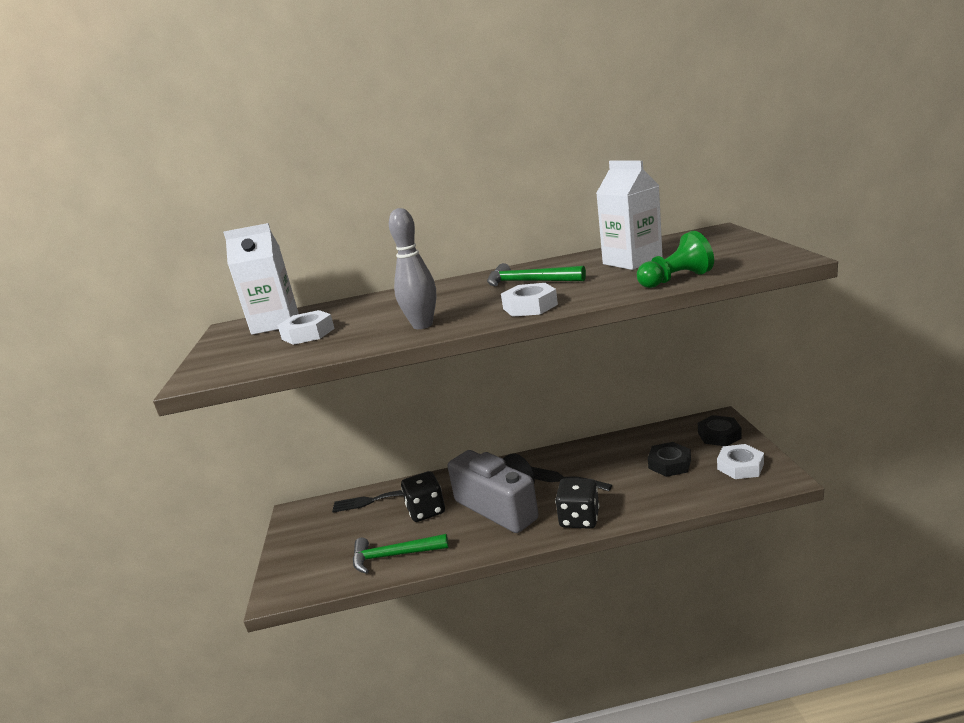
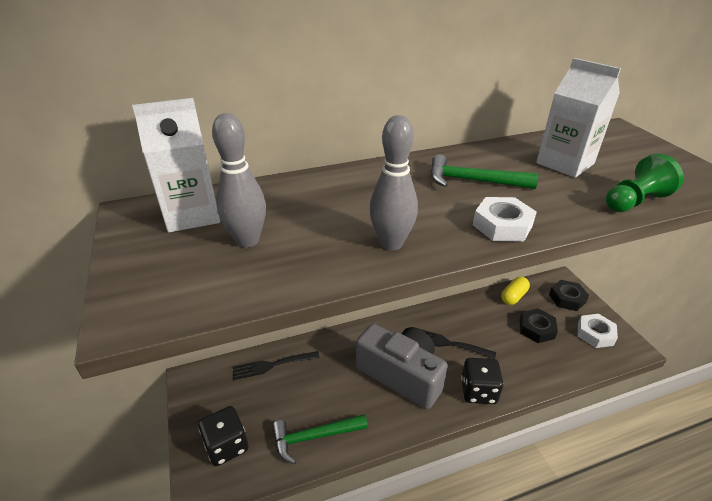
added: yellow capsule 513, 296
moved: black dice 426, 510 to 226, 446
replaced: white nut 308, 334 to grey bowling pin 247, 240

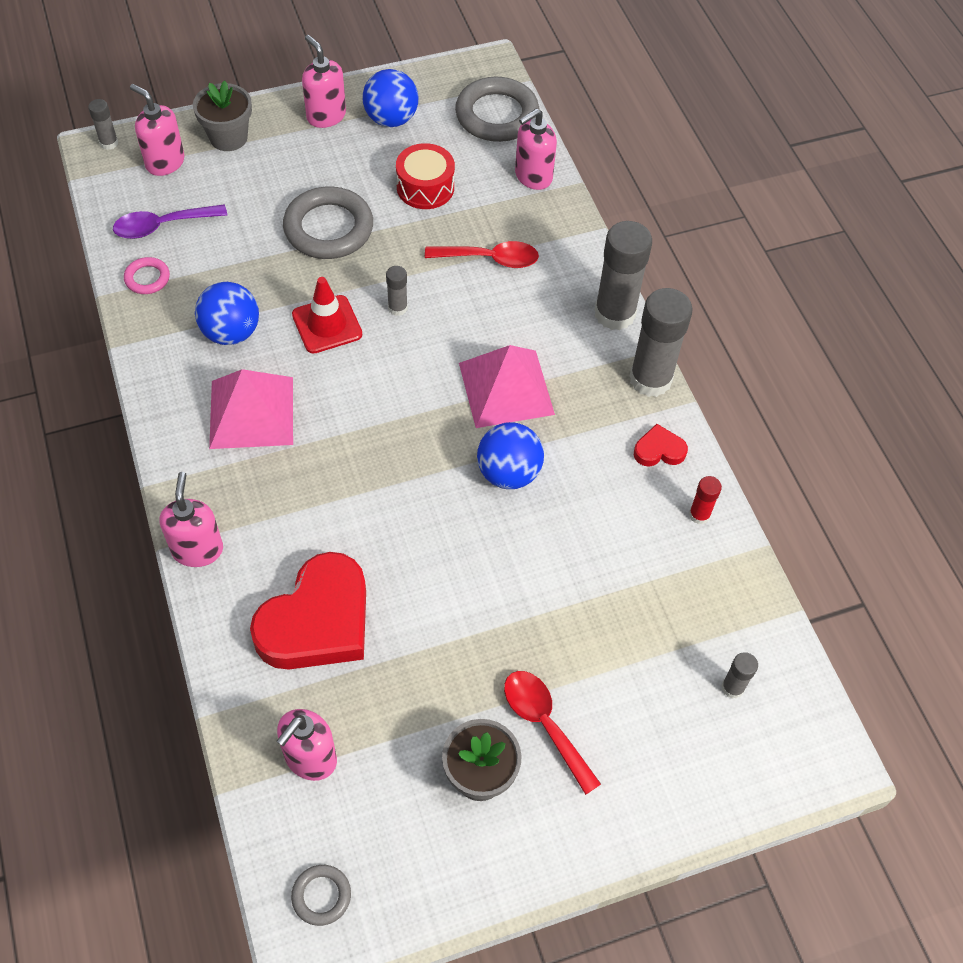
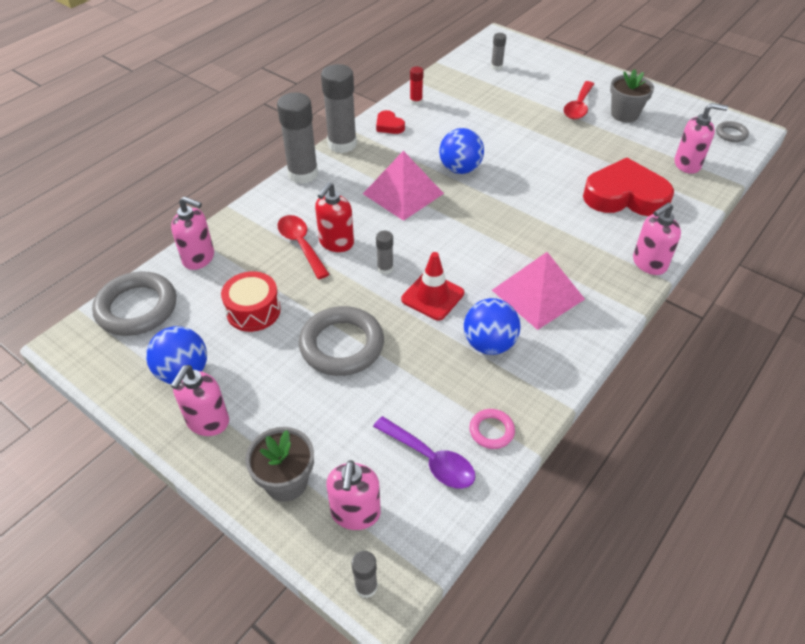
added: red soap dispenser 336, 243

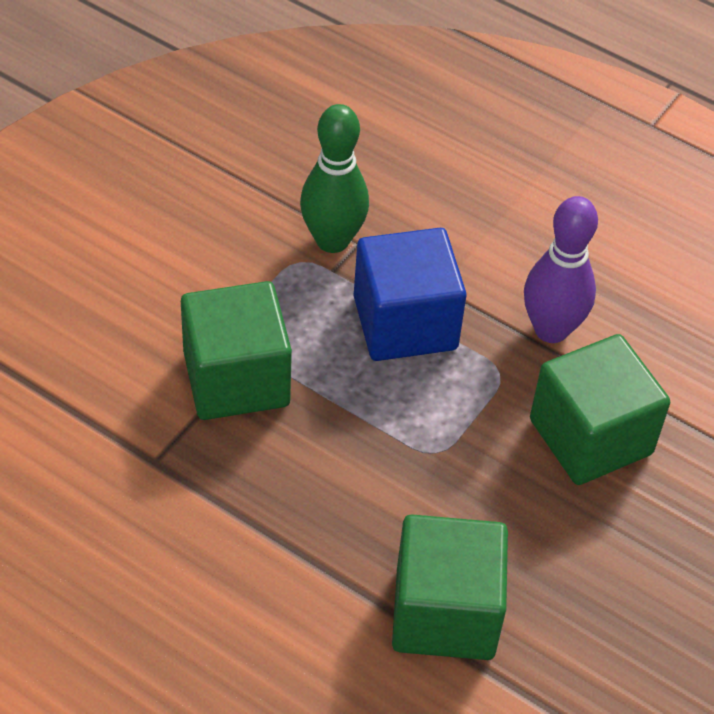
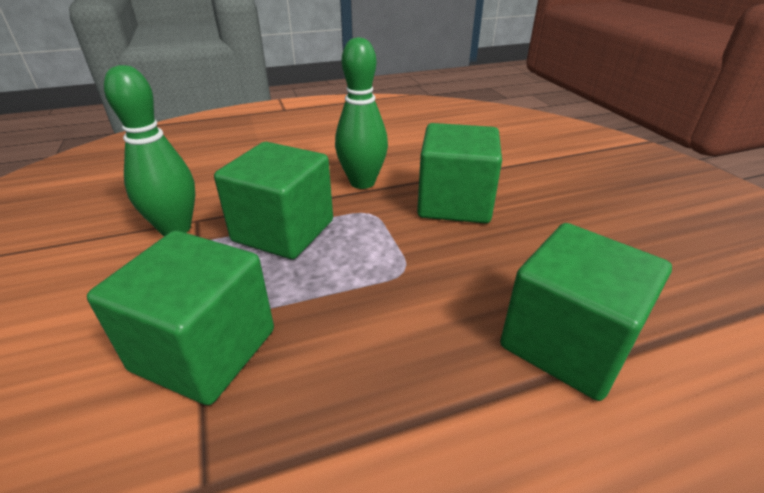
recoloured: blue cube 405, 323 to green cube 283, 231; purple bowling pin 551, 329 to green bowling pin 362, 182

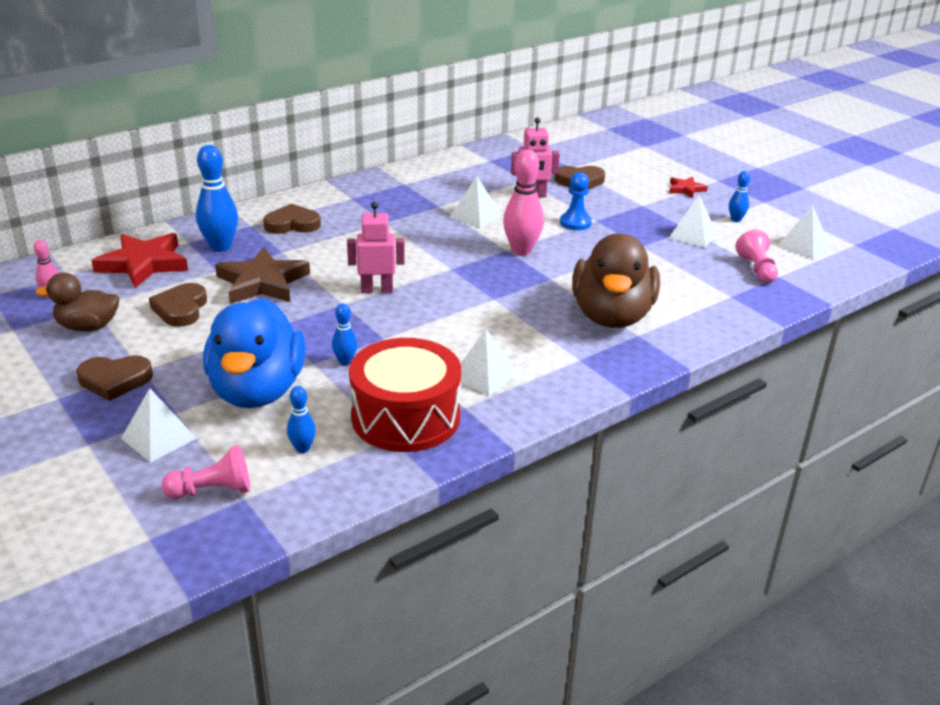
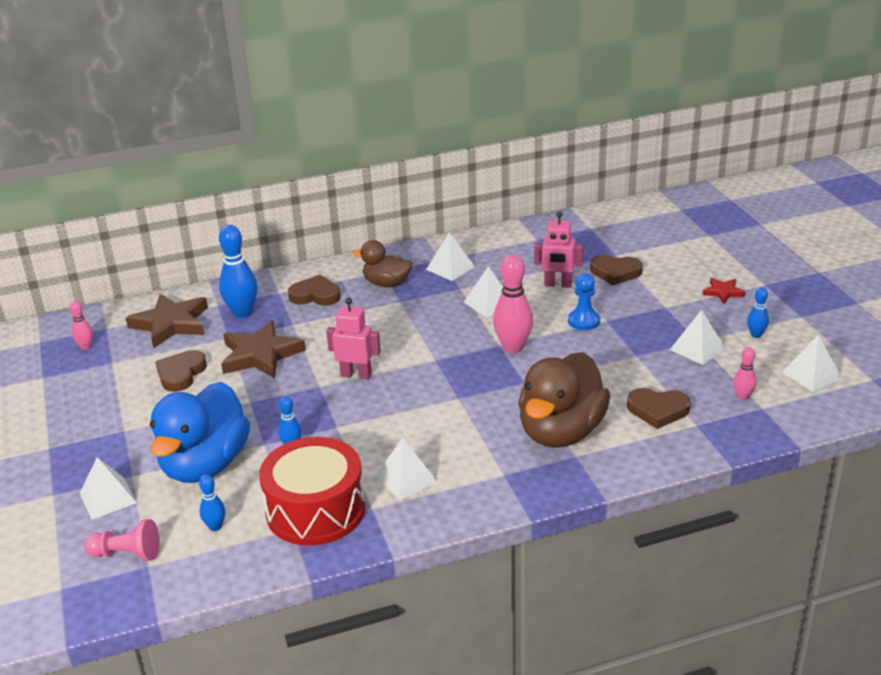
added: white pyramid 450, 268
moved: brown duck 88, 327 to 386, 283; brown heart 115, 380 to 658, 410
replaced: pink pawn 756, 269 to pink bowling pin 743, 397
recoloured: red star 143, 264 to brown star 171, 324

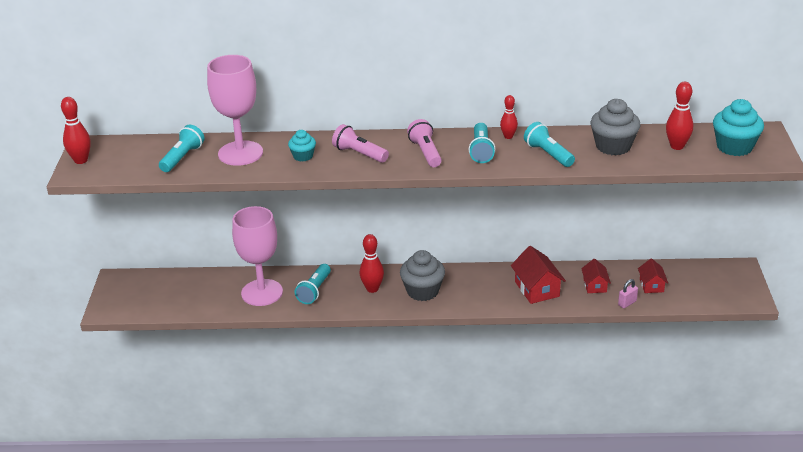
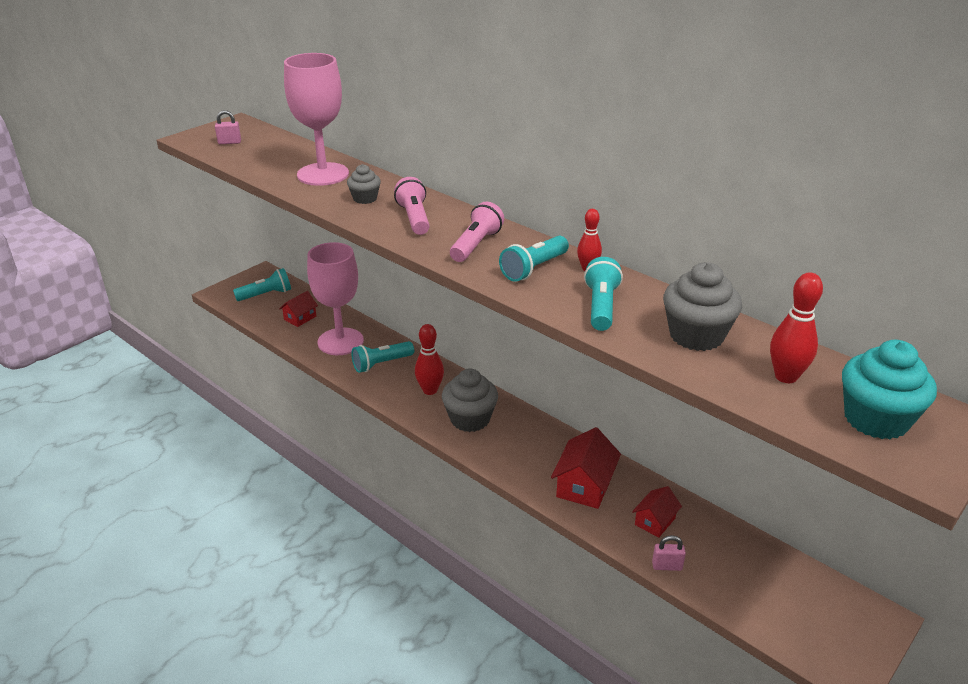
removed: red bowling pin 81, 160
added: pink padlock 229, 142
moved: turquoise flashlight 182, 158 to 266, 295; red house 651, 285 to 300, 318
recoloured: turquoise cupcake 303, 156 to grey cupcake 365, 198

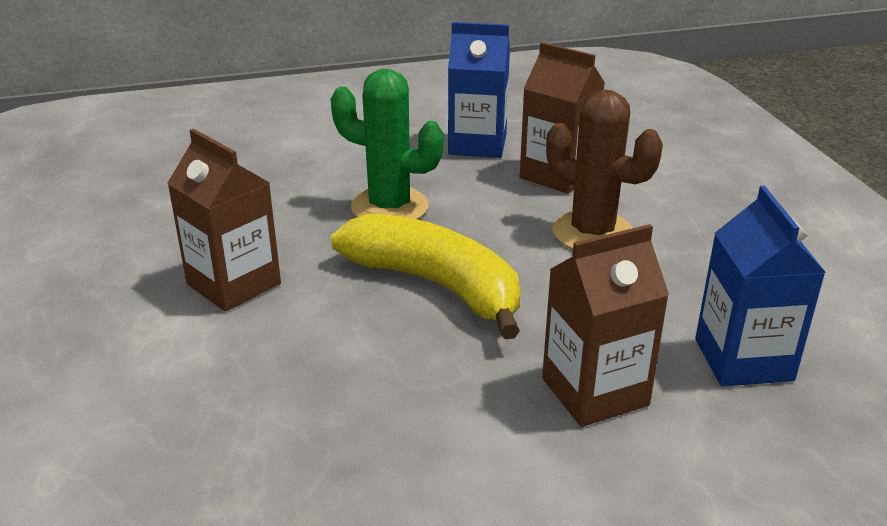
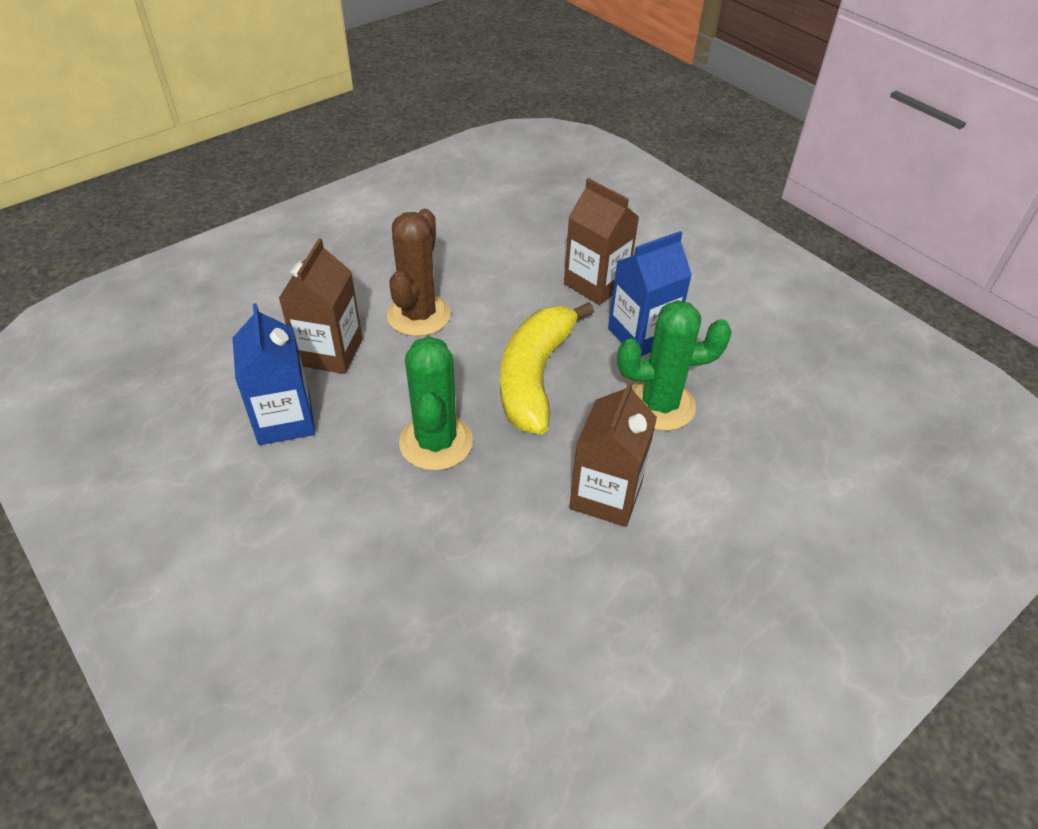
added: green cactus 660, 405
moved: blue carton 743, 359 to 641, 335

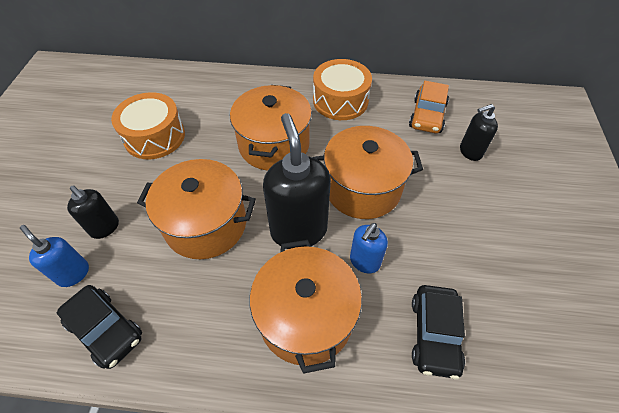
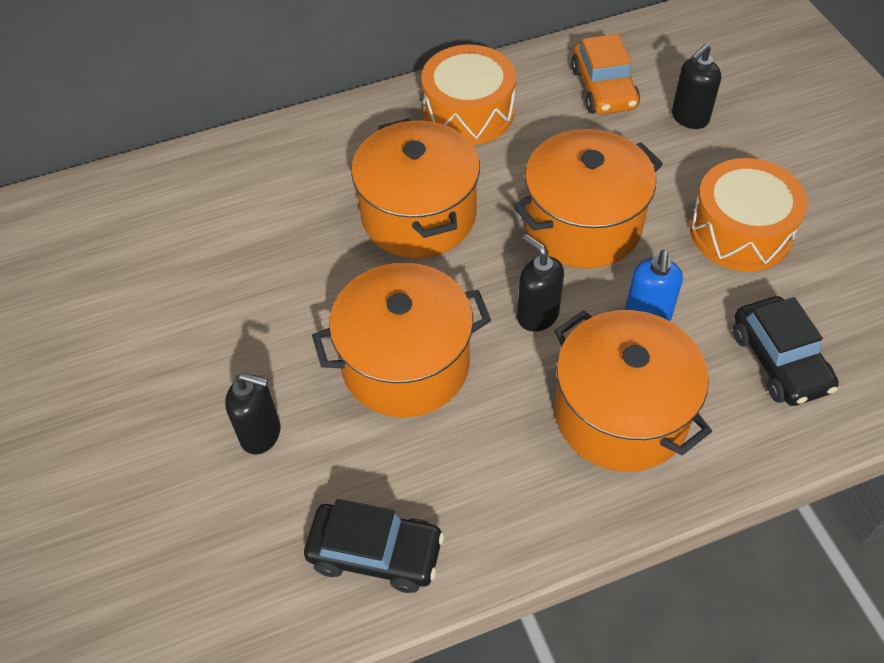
removed: blue soap dispenser 73, 273
moved: orange drum 154, 136 to 740, 231
resized: black soap dispenser 298, 230 = 537, 315 x0.54

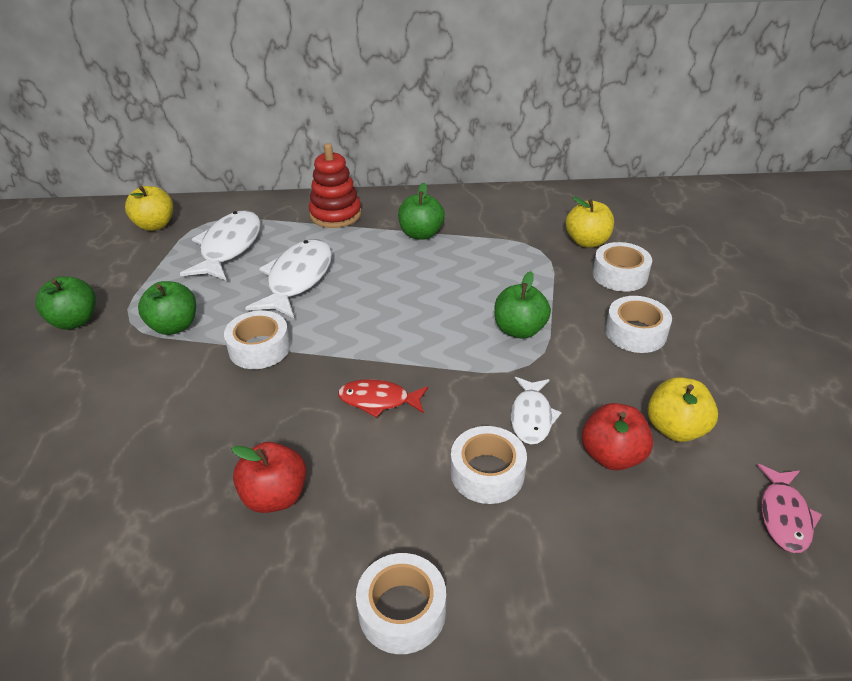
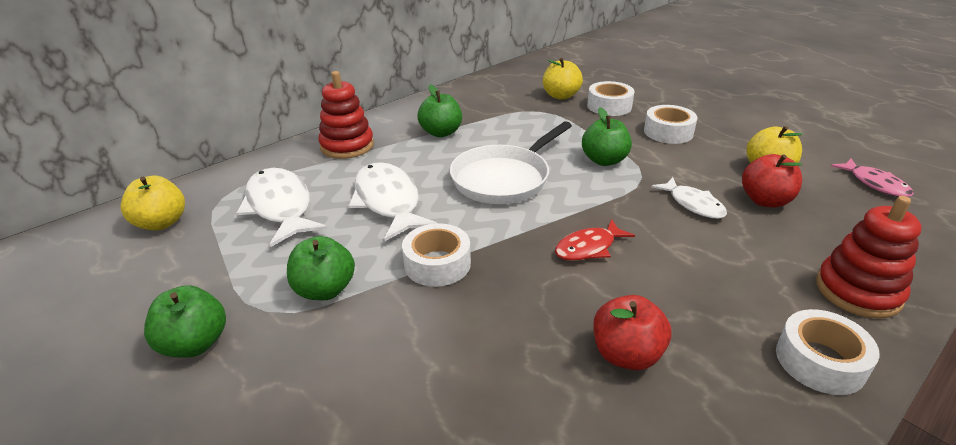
removed: white tape 487, 473
added: white pan 504, 178; red stacking toy 858, 291

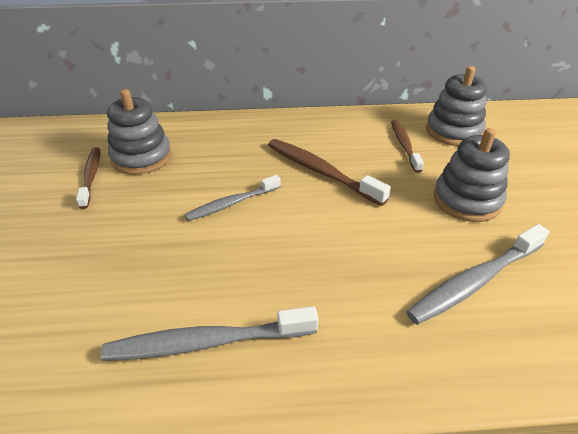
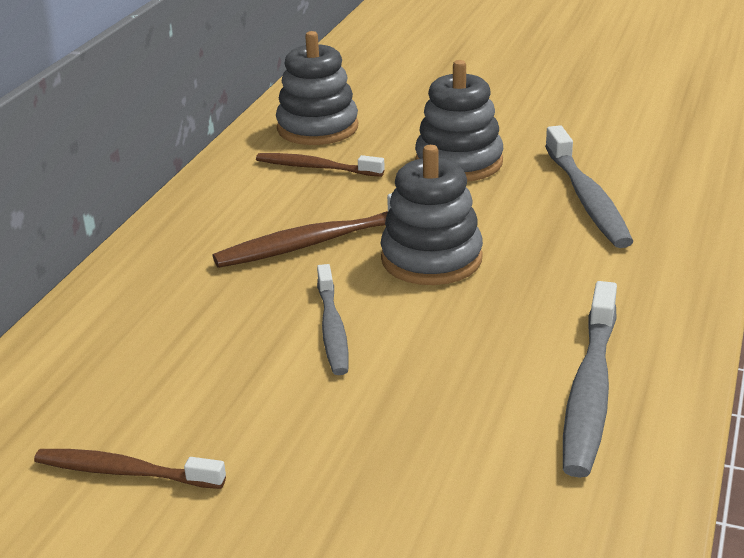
moved: grey stacking toy 141, 157 to 431, 259

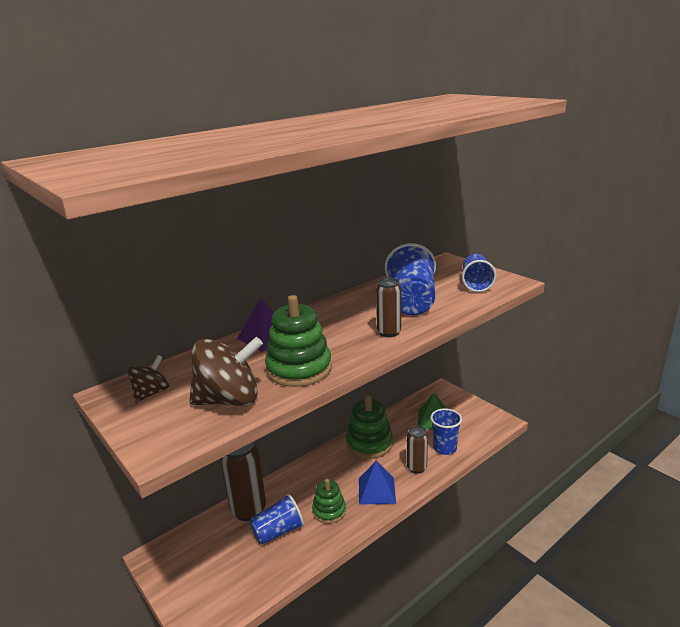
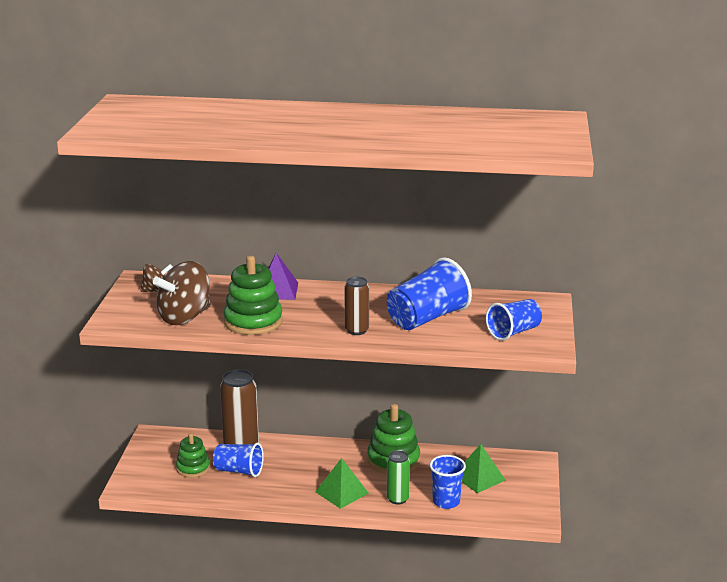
moved: green stacking toy 329, 511 to 193, 468
recoloured: blue pyramid 377, 490 to green pyramid 342, 492; brown can 416, 468 to green can 397, 499
turned: brown spinning top 229, 400 = 185, 317 105 degrees clockwise

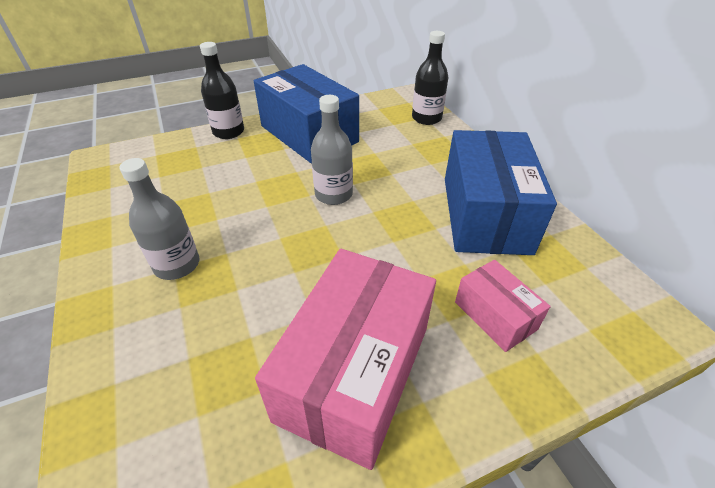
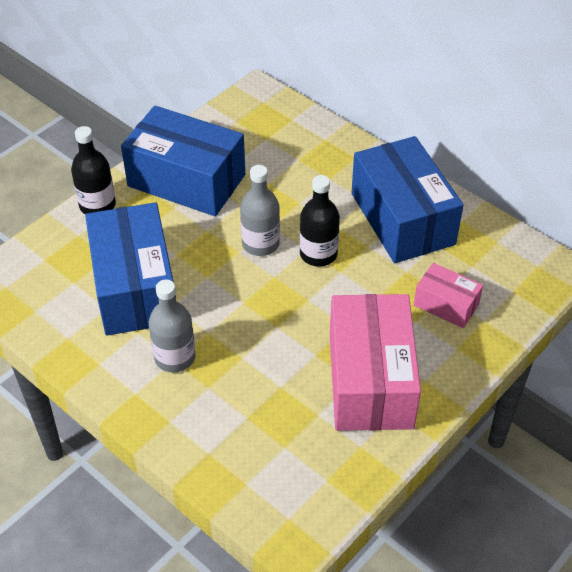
added: blue box 135, 287
moved: black bottle 426, 118 to 318, 254

